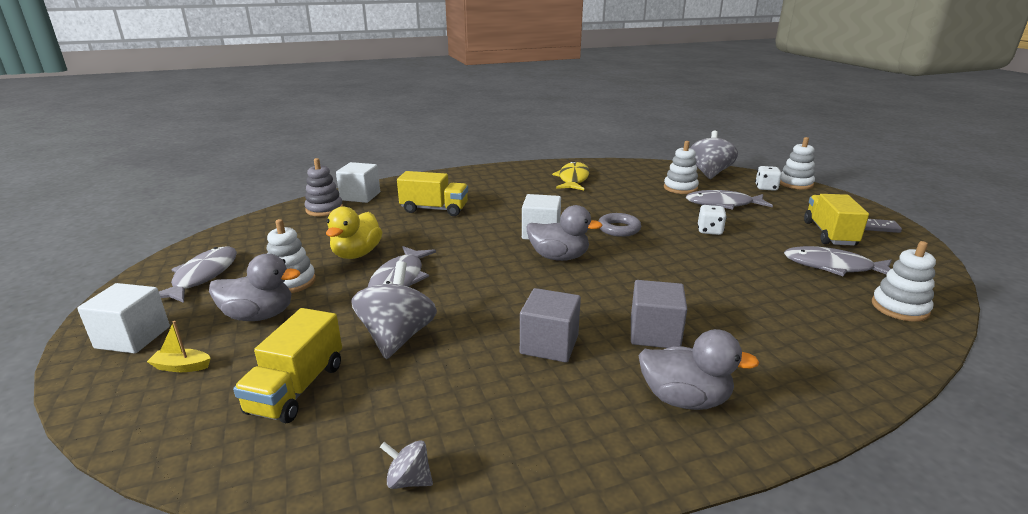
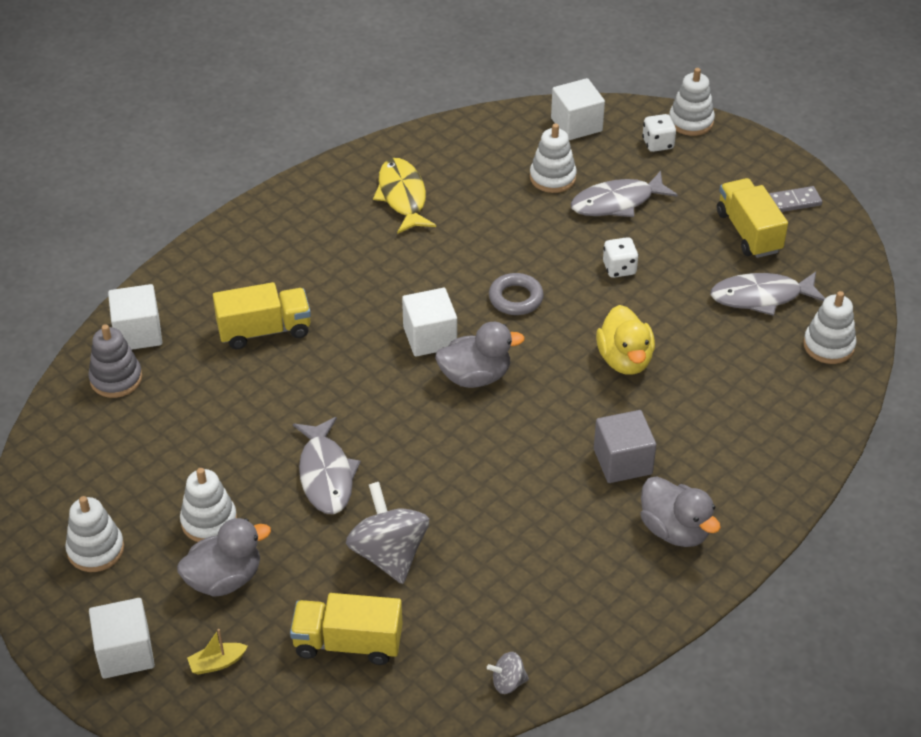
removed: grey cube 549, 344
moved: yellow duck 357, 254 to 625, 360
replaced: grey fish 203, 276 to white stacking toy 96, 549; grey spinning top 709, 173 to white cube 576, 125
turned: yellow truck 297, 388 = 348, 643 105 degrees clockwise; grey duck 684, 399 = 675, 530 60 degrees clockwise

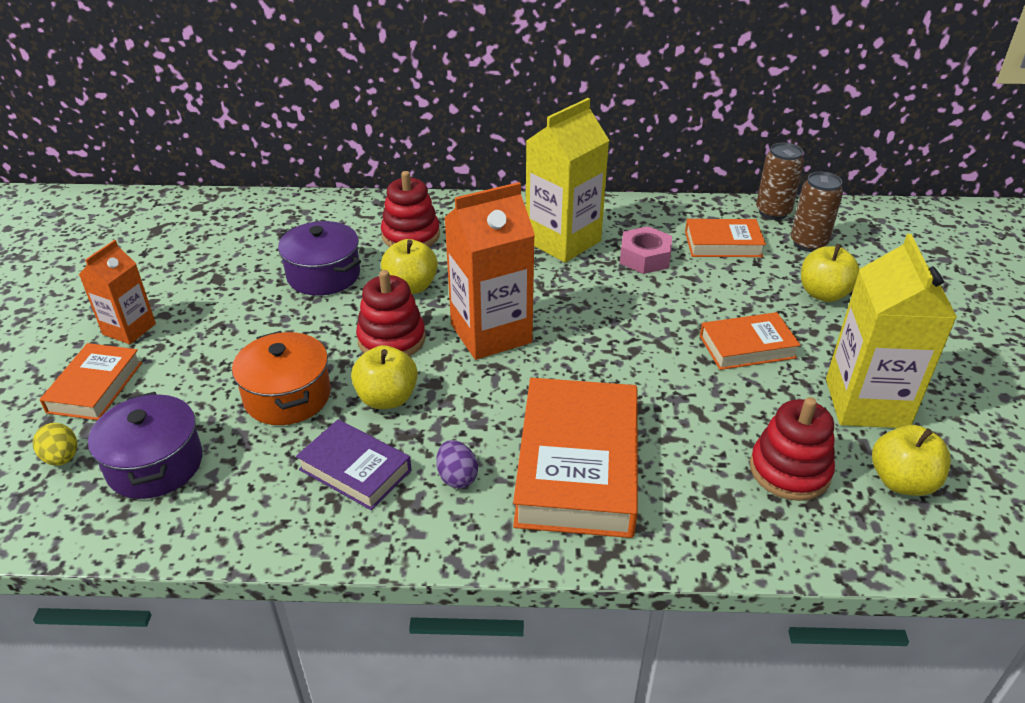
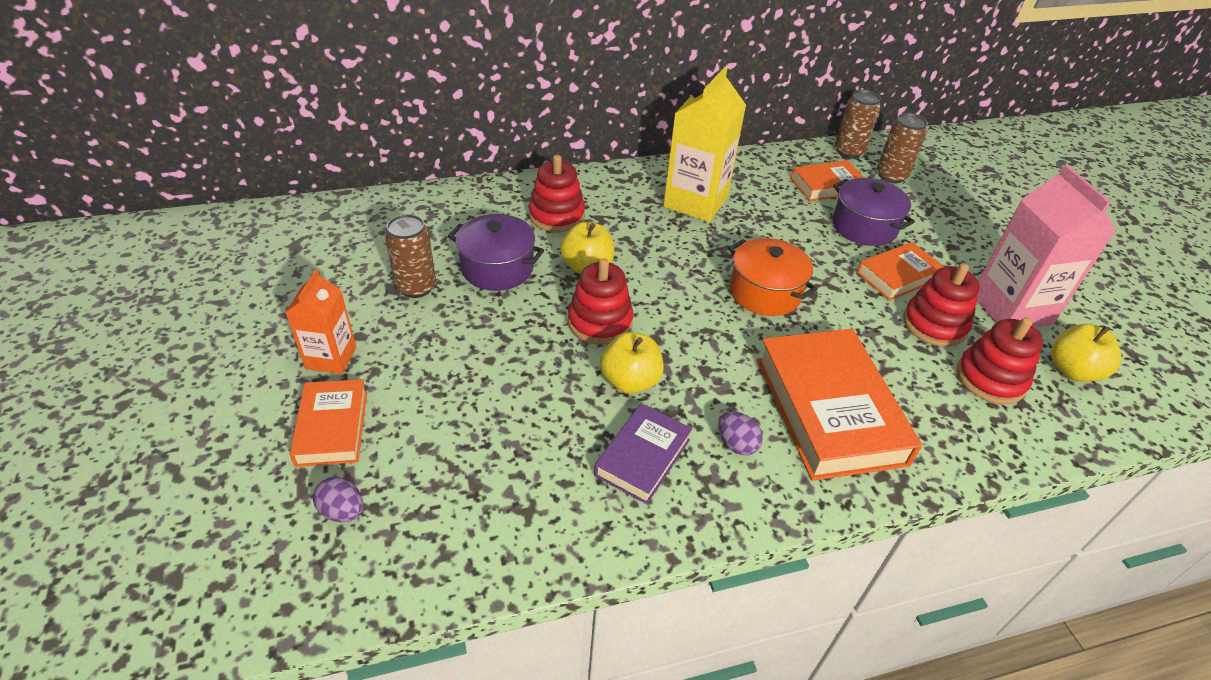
removed: orange carton 491, 333; pink nut 645, 257; yellow apple 823, 294
added: brown can 416, 287; red stacking toy 934, 324
moved: purple pot 155, 464 to 864, 227; orange pot 287, 396 to 765, 292
recoloured: yellow egg 62, 458 to purple egg 343, 511; yellow carton 866, 403 to pink carton 1011, 309
turned: purple book 355, 470 = 643, 457 75 degrees counterclockwise

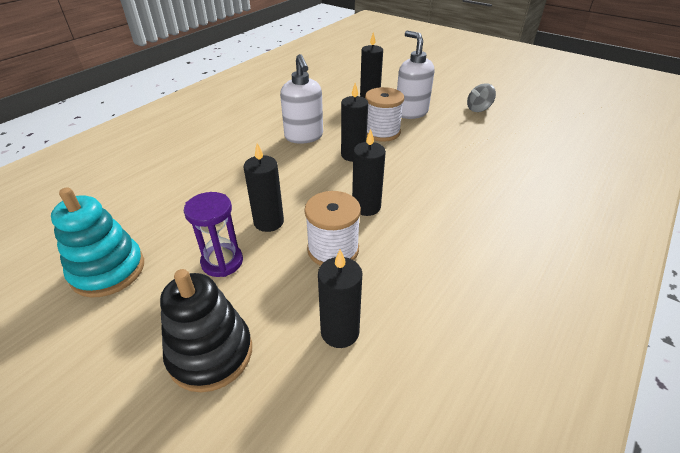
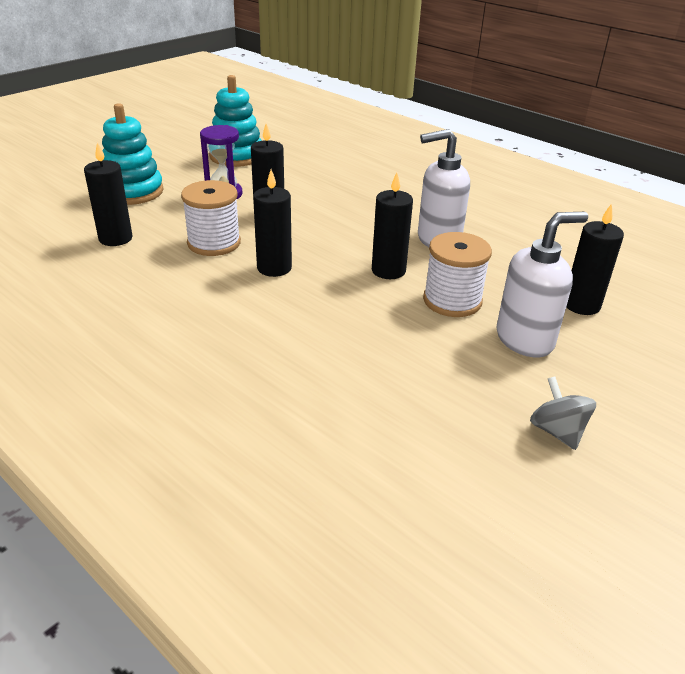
recoloured: black stacking toy 210, 353 to turquoise stacking toy 132, 192

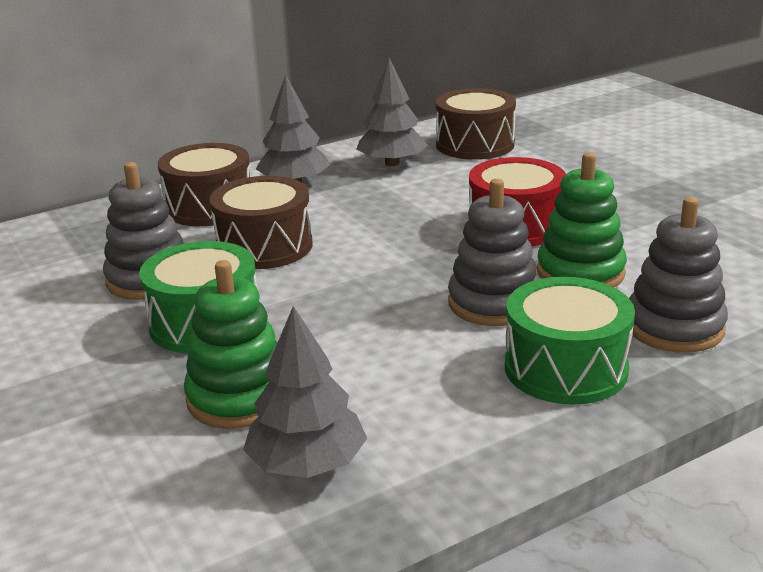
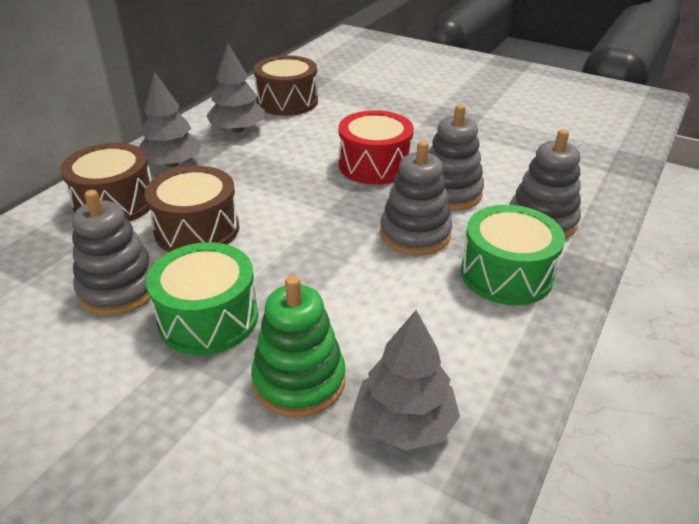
recoloured: green stacking toy 580, 272 to grey stacking toy 449, 193

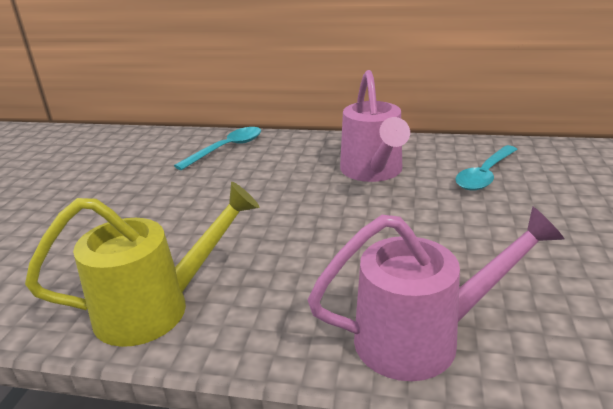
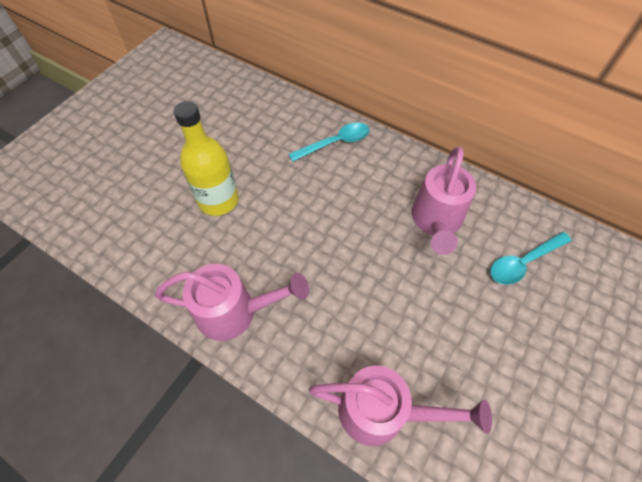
added: yellow bottle 218, 200
recoloured: yellow watering can 156, 308 to pink watering can 235, 312

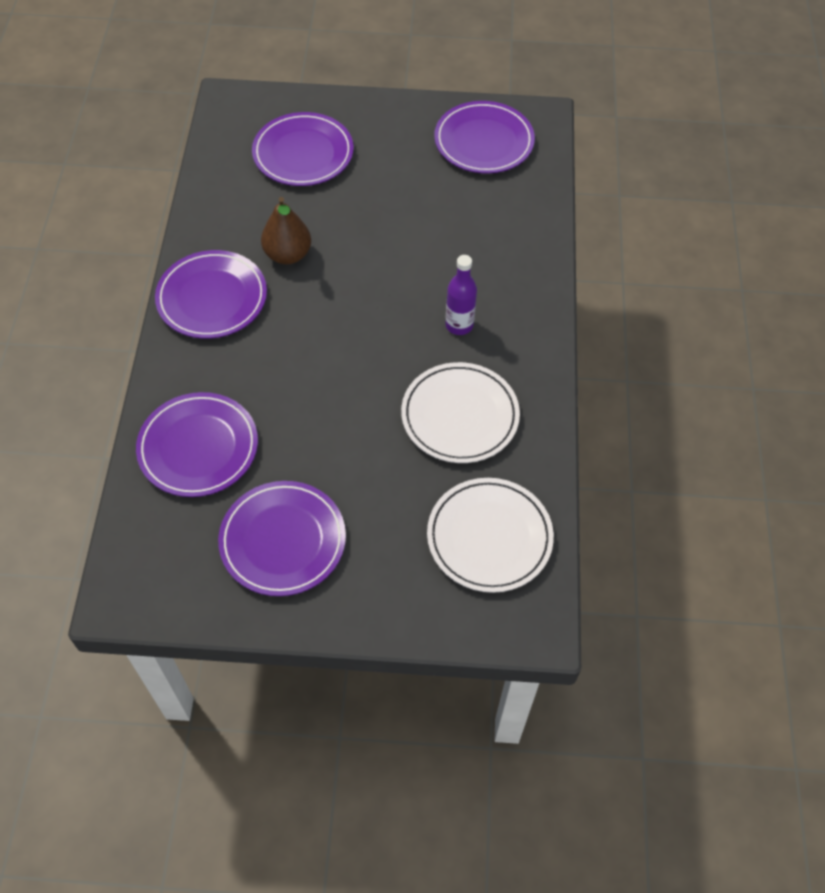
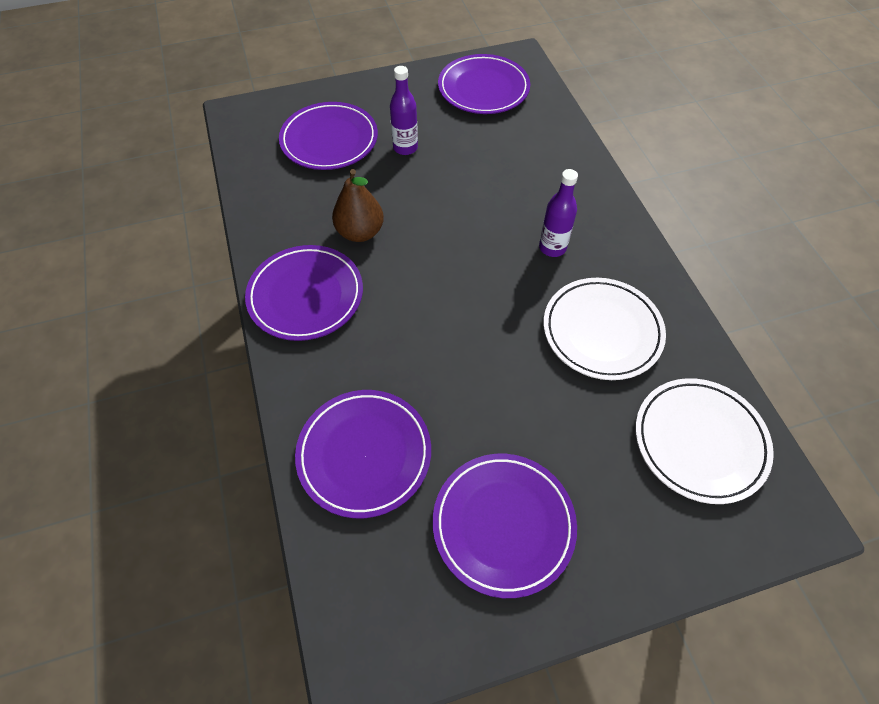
added: purple bottle 405, 148

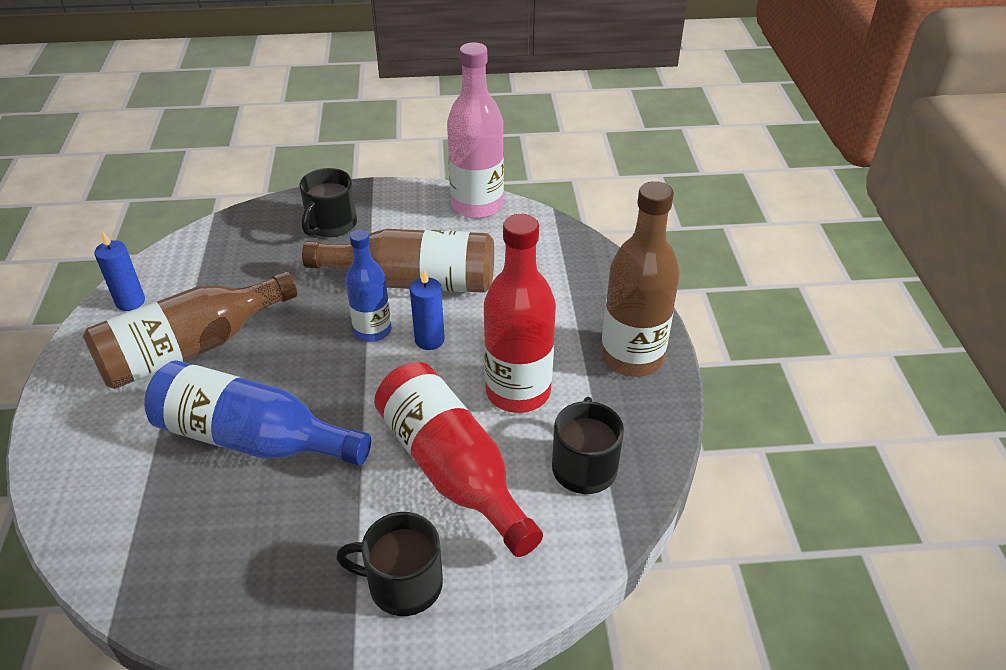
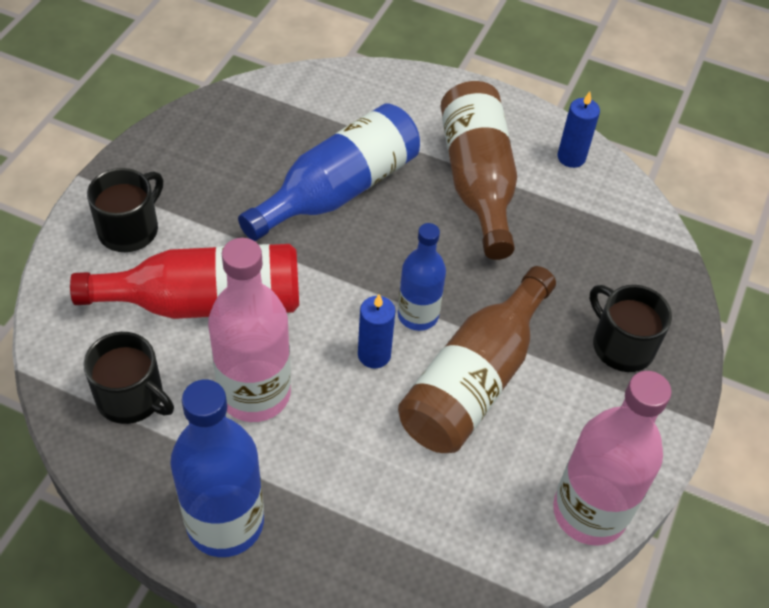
recoloured: red bottle 518, 391 to pink bottle 255, 393; brown bottle 632, 357 to blue bottle 225, 523

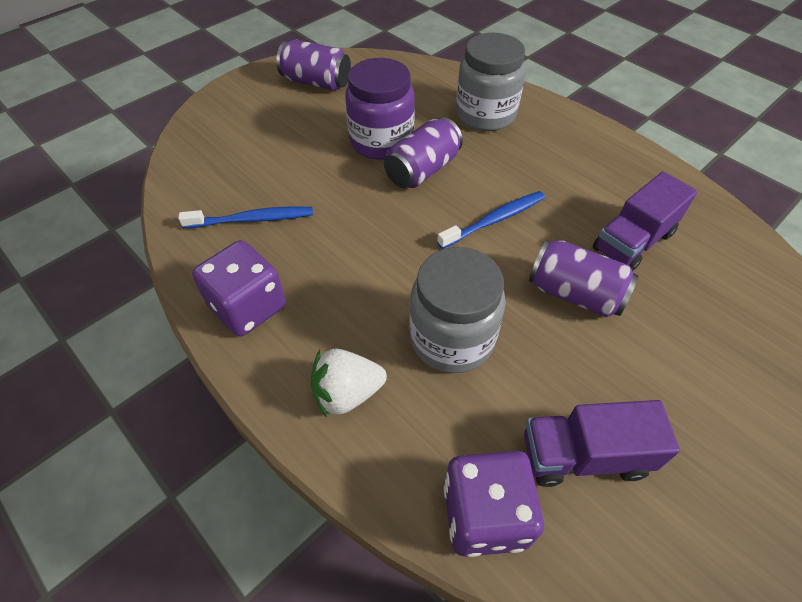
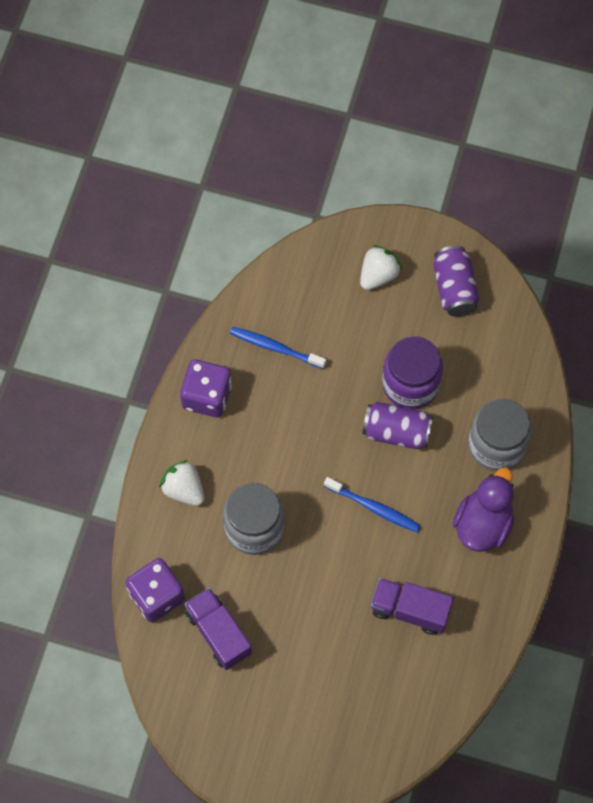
removed: purple can 575, 294
added: white strawberry 378, 275; purple duck 483, 524
turned: blue toothbrush 251, 219 = 275, 348 150 degrees clockwise

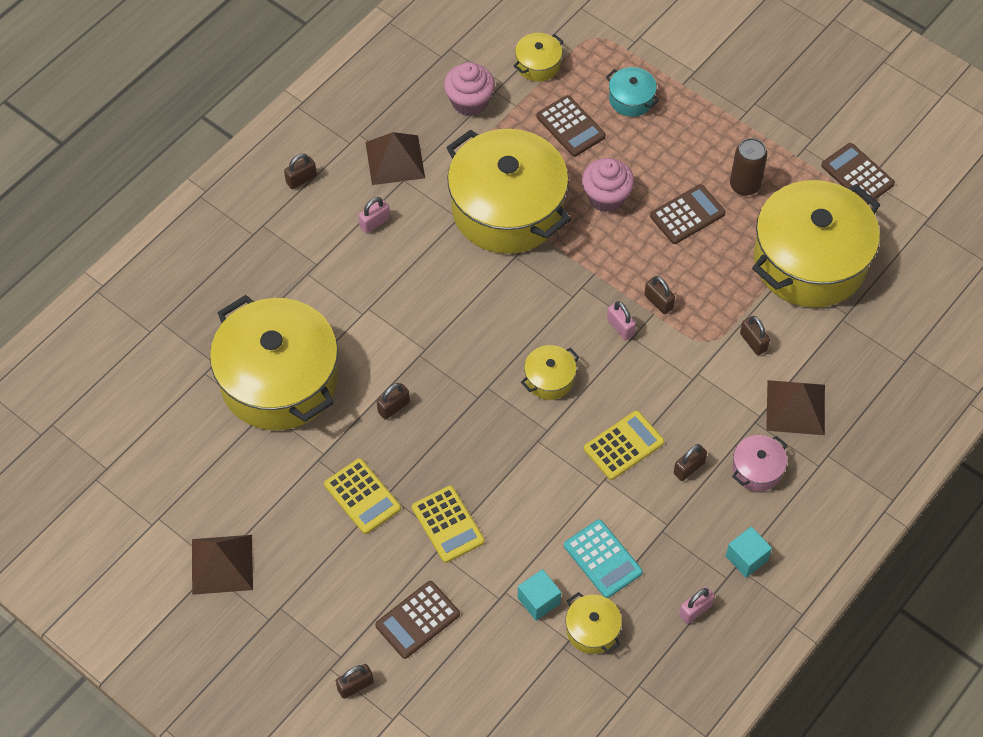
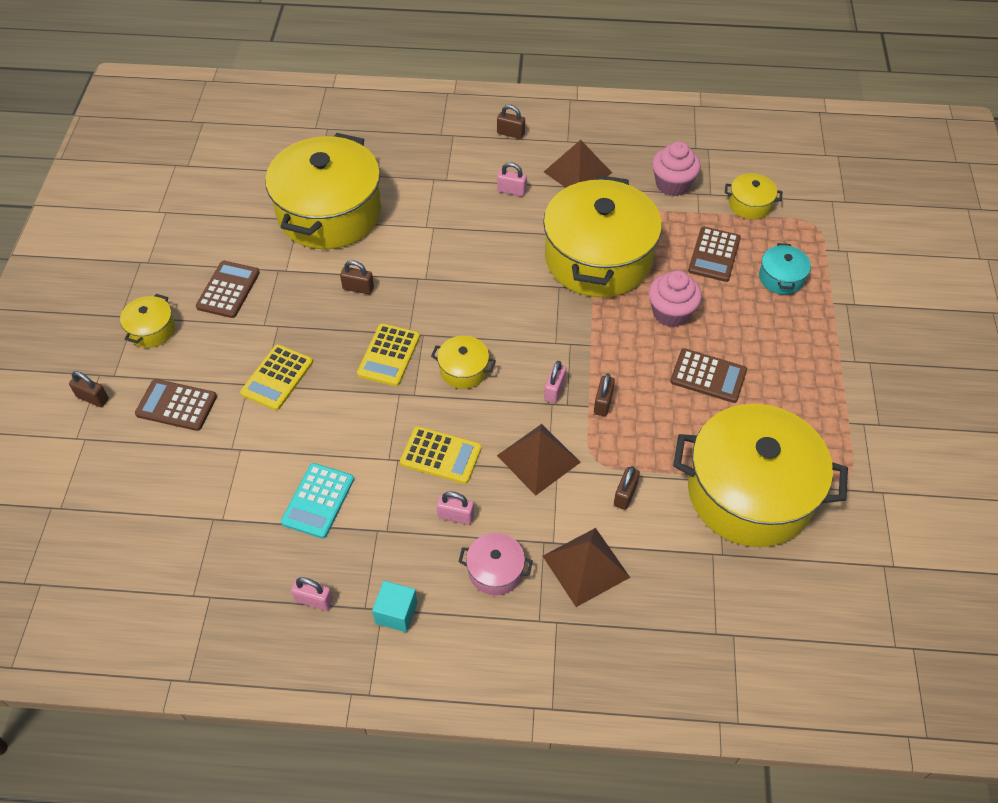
removed: turquoise cube 538, 601; brown can 744, 185
moved: brown pyramid 222, 564 to 538, 458; yellow calculator 362, 496 to 389, 355; yellow pot 592, 630 to 152, 330; brown calculator 857, 175 to 228, 290
recoloured: brown padlock 689, 468 to pink padlock 455, 516

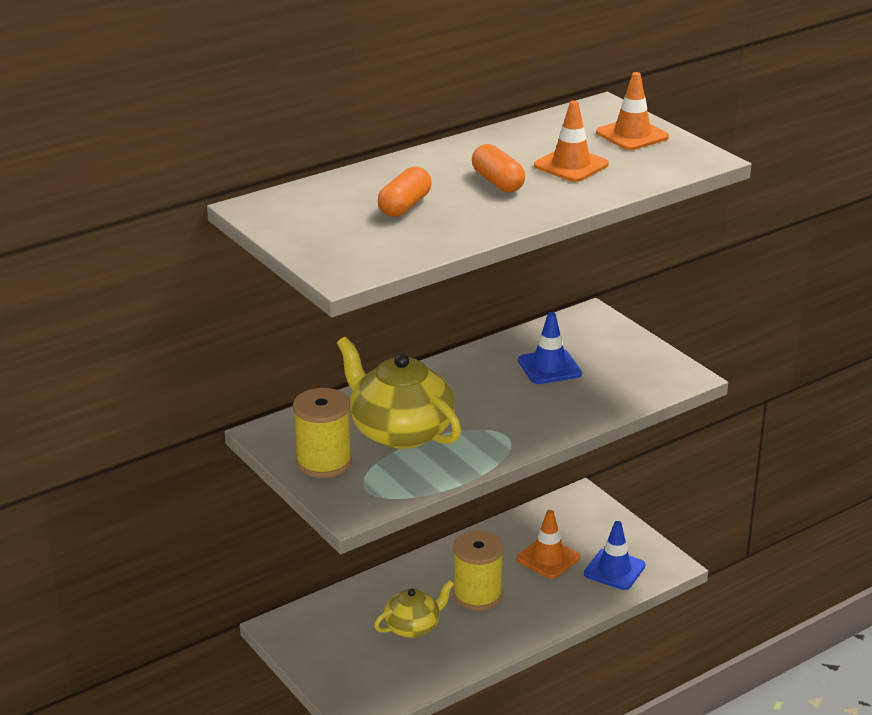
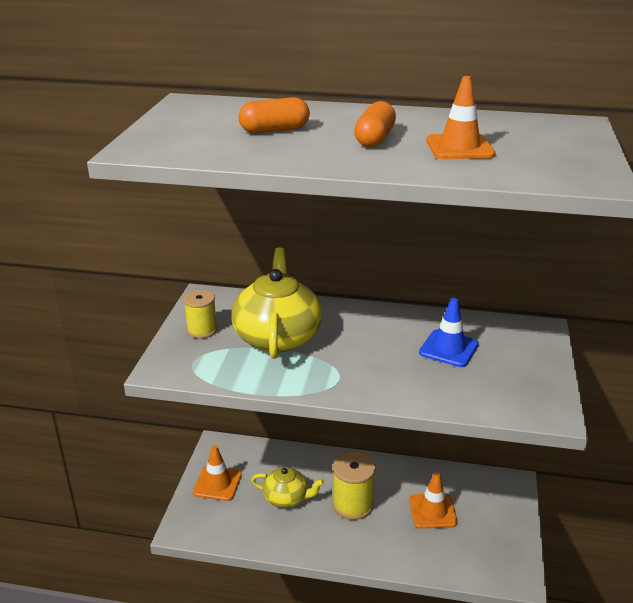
removed: blue traffic cone 614, 570
moved: orange traffic cone 632, 135 to 217, 483
resized: yellow spool 323, 462 = 202, 330 x0.66

